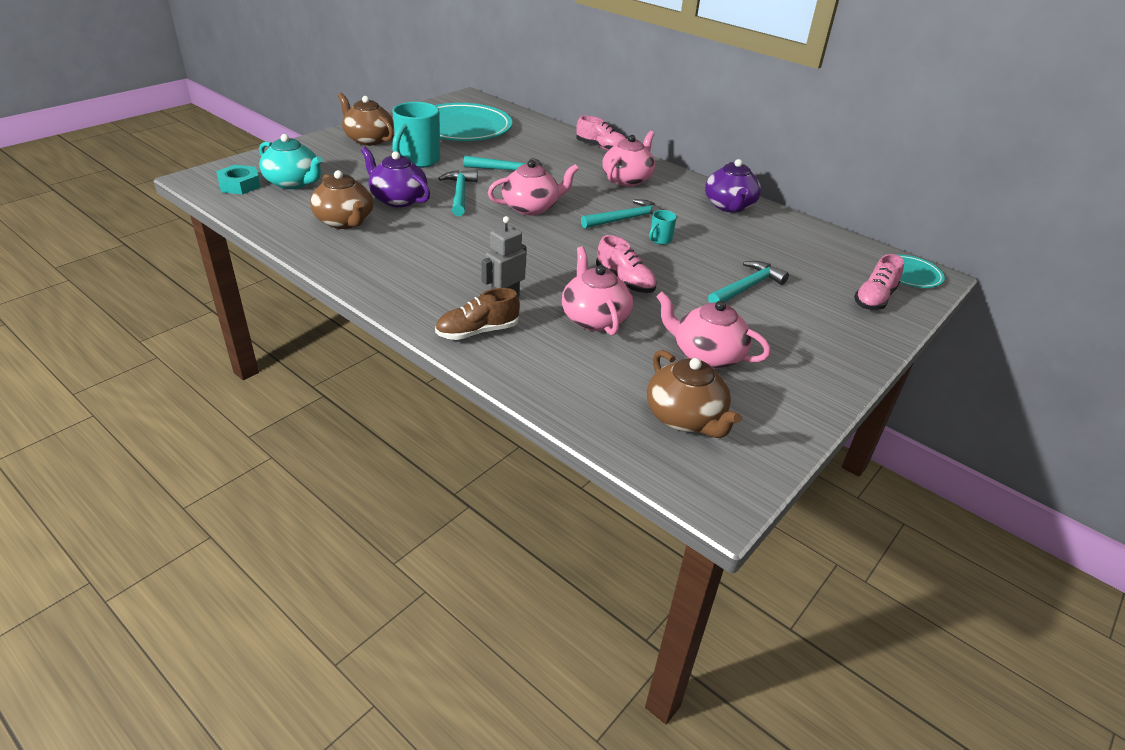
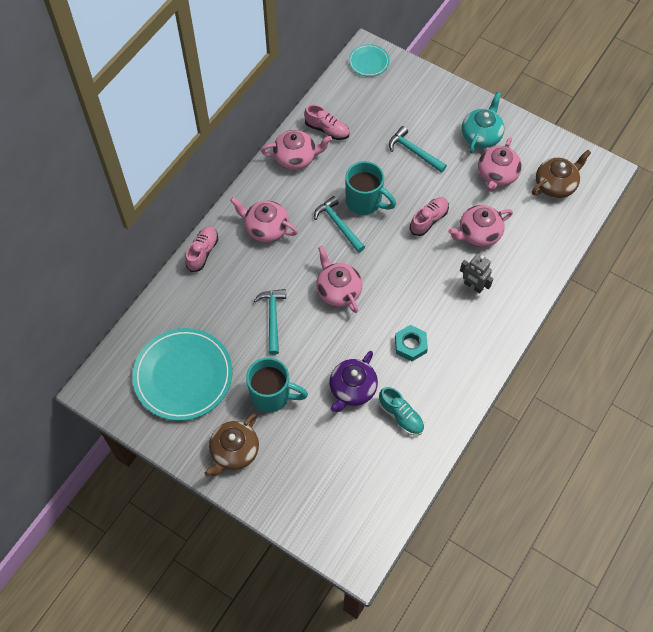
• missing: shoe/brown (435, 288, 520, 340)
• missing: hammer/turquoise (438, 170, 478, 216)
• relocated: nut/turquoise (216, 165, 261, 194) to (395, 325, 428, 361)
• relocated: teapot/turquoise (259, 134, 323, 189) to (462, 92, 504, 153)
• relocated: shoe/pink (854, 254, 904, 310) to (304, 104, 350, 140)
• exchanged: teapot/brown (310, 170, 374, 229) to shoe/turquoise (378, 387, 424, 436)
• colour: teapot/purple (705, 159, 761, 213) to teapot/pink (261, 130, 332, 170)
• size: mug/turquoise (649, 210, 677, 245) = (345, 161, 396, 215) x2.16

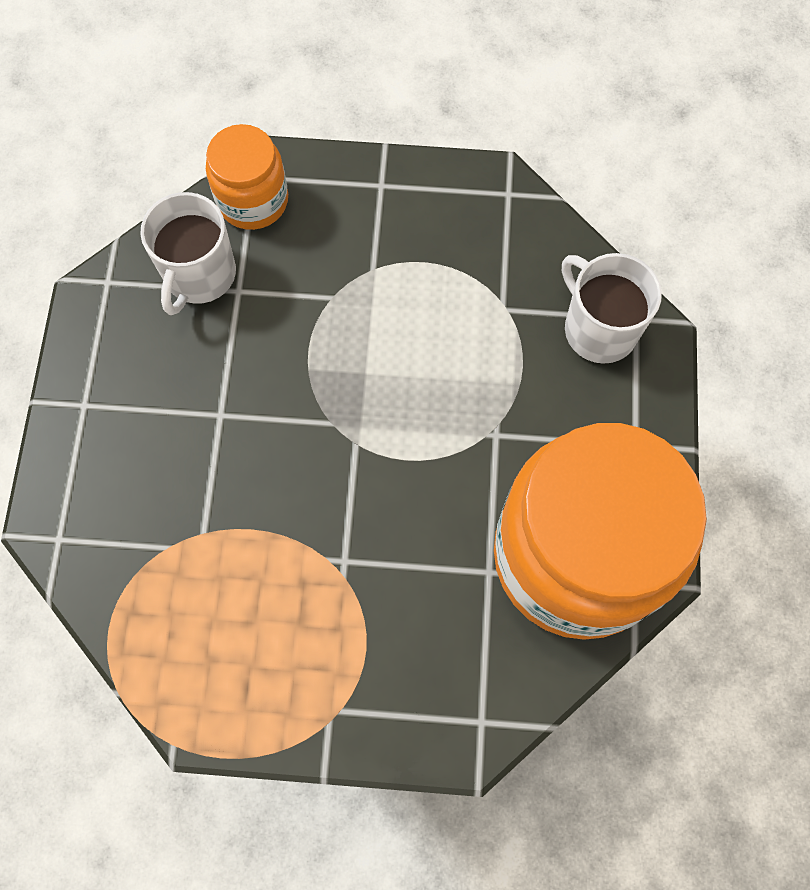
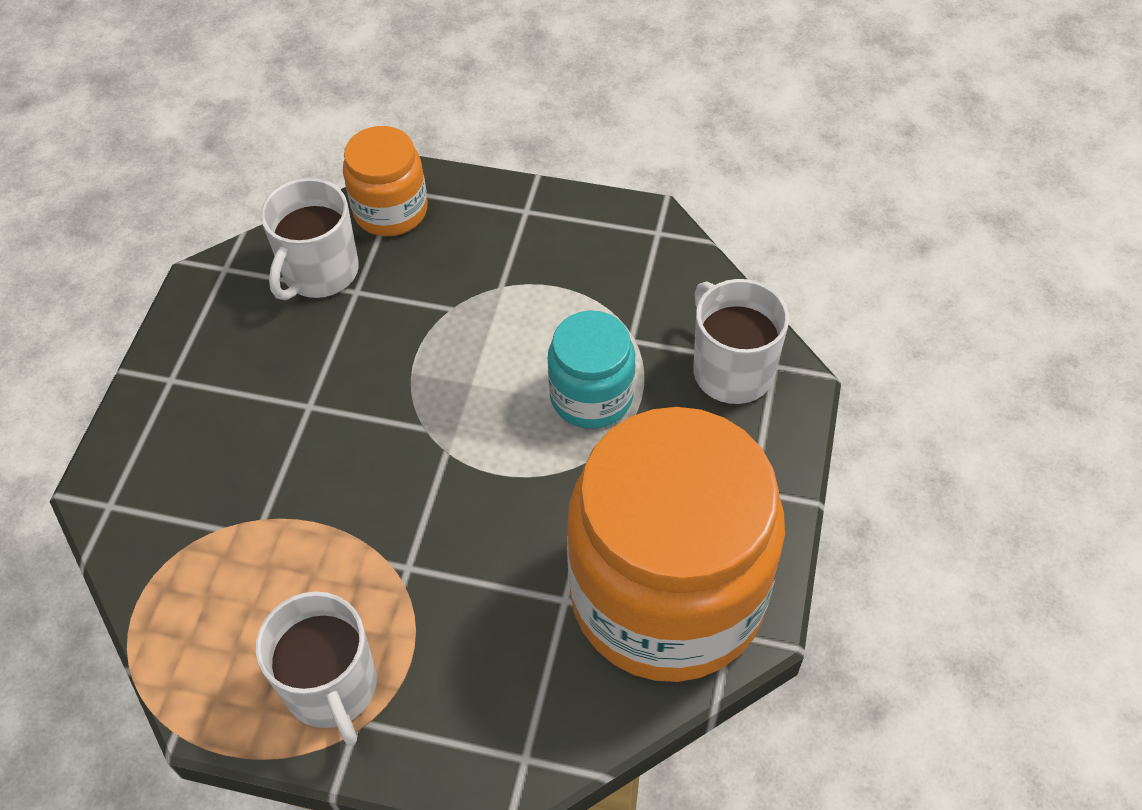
• appeared: mug/white (256, 591, 377, 746)
• appeared: jar/turquoise (548, 310, 635, 429)

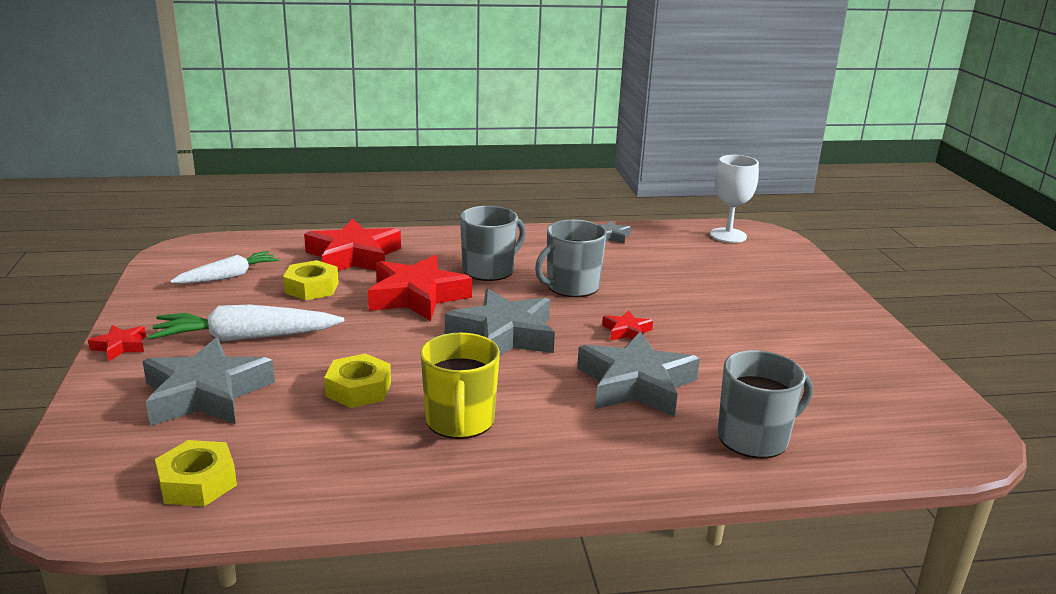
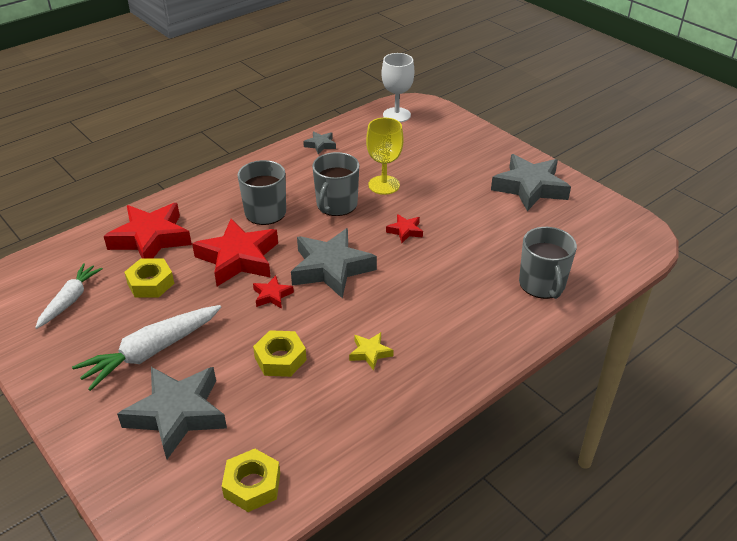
• appeared: goblet/yellow (366, 118, 403, 195)
• relocated: star/red (88, 325, 146, 361) to (253, 275, 294, 309)
• relocated: star/grey (577, 332, 700, 417) to (491, 154, 571, 211)
• exchanged: mug/yellow (420, 333, 500, 439) to star/yellow (349, 332, 394, 371)
• spun: mug/grey (718, 350, 813, 459) = (519, 227, 577, 299) 135 degrees clockwise

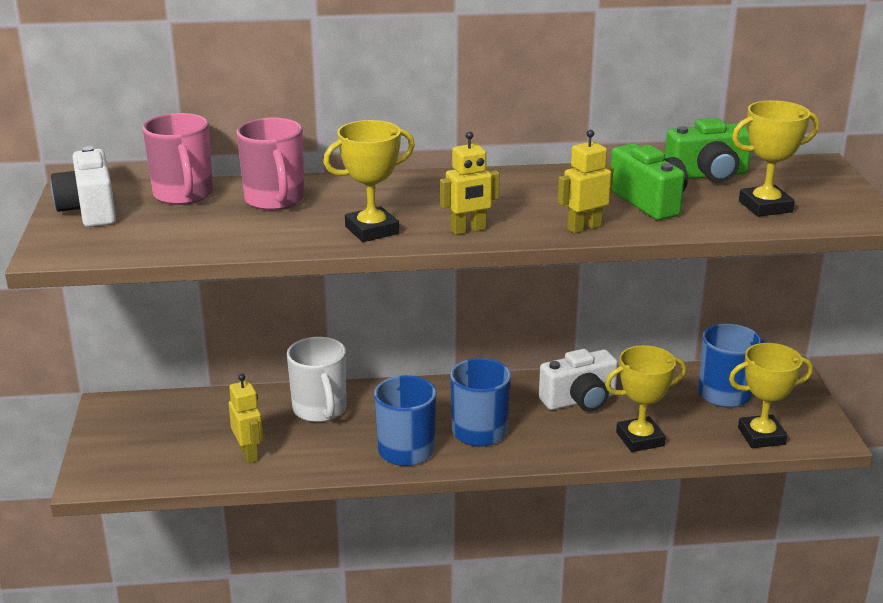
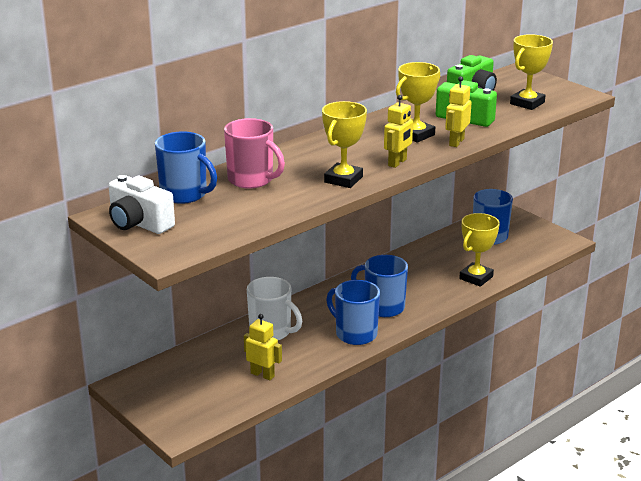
• missing: camera/white (539, 349, 618, 412)
• relocated: trophy/yellow (729, 343, 813, 448) to (396, 62, 440, 143)
• colour: mug/pink (142, 113, 213, 205) to mug/blue (155, 131, 217, 204)

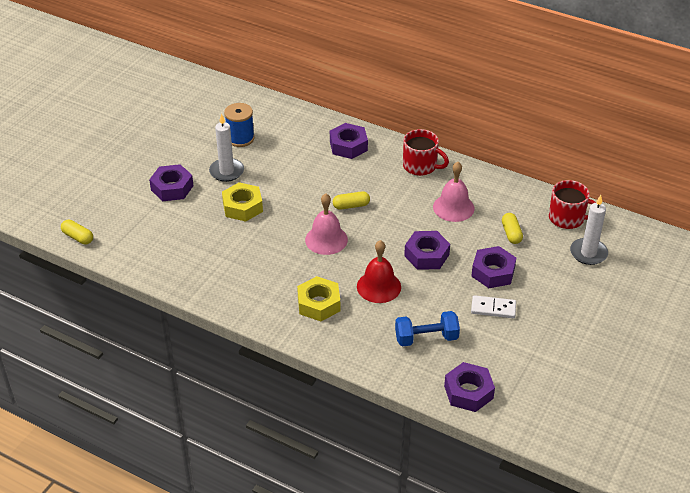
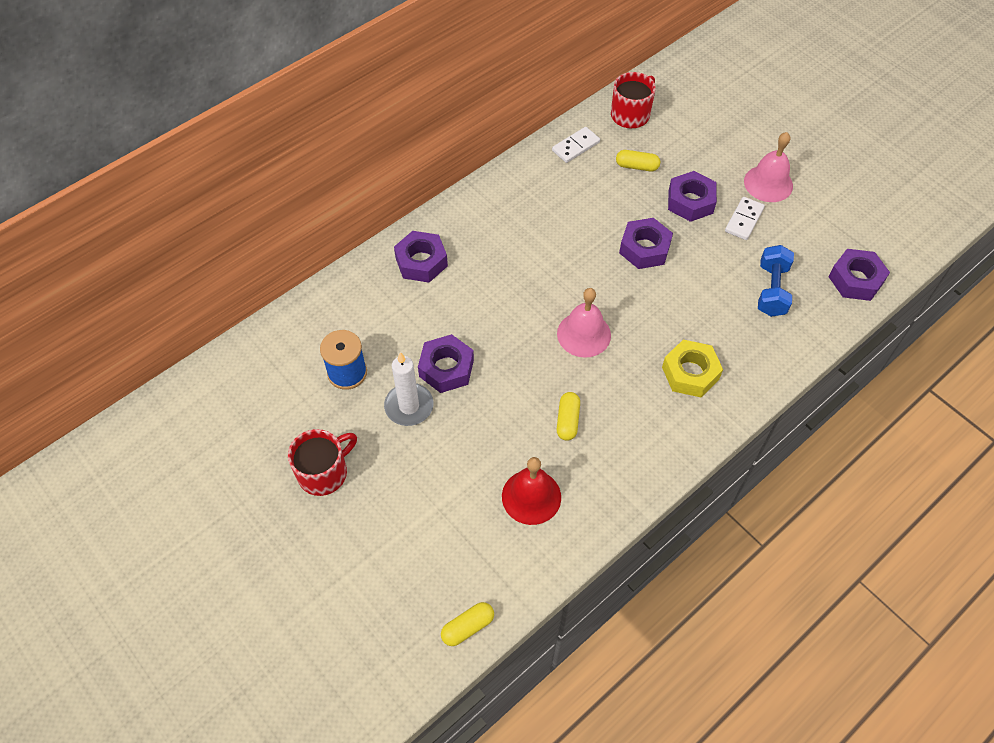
• missing: nut/yellow (222, 182, 263, 222)
• missing: candle/white (570, 195, 608, 265)
• appeared: domino/white (552, 127, 600, 163)
• relocated: nut/purple (149, 164, 194, 201) to (418, 334, 474, 393)
• relocated: capsule/yellow (333, 191, 370, 210) to (557, 392, 580, 441)
• relocated: bell/red (357, 240, 401, 303) to (502, 457, 561, 525)
• relocated: mug/red (403, 129, 449, 176) to (288, 429, 357, 496)
• relocated: bell/pink (433, 162, 475, 222) to (744, 132, 793, 202)

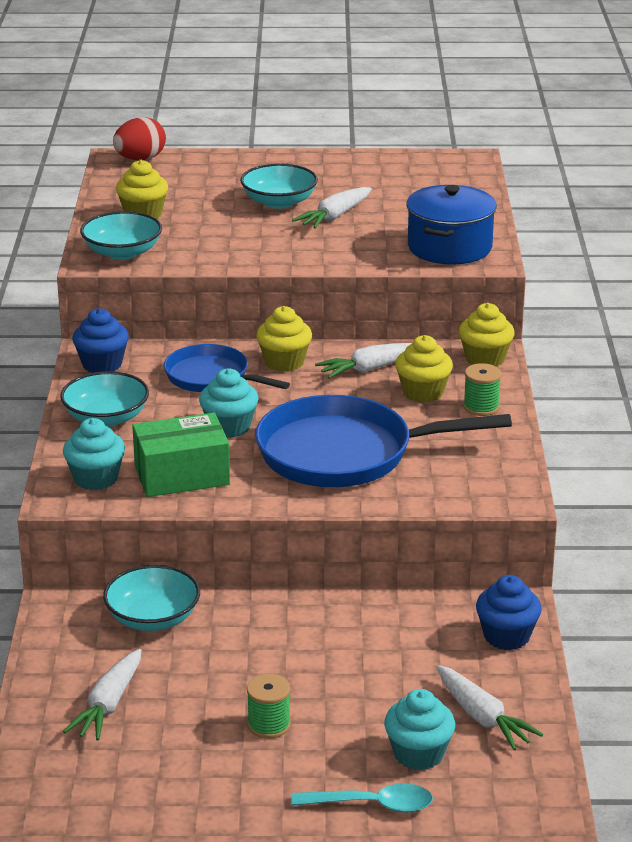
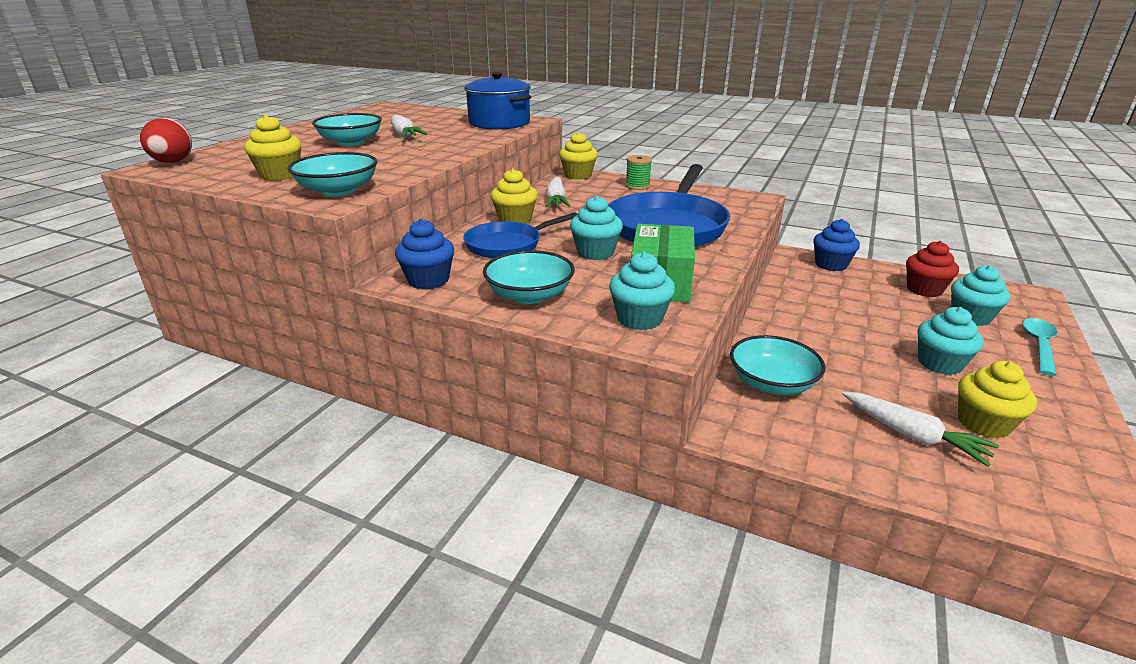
• relocated: cupcake/yellow (395, 335, 453, 403) to (958, 361, 1037, 439)
• exchanged: spool/green (247, 674, 291, 739) to cupcake/turquoise (917, 307, 984, 375)
• exchanged: carrot/white (436, 665, 543, 750) to cupcake/red (906, 241, 959, 297)

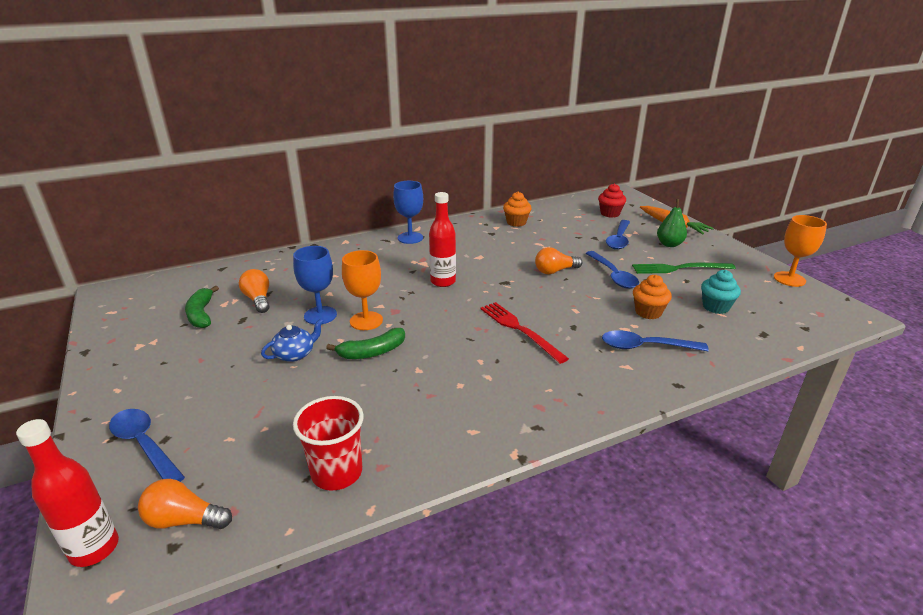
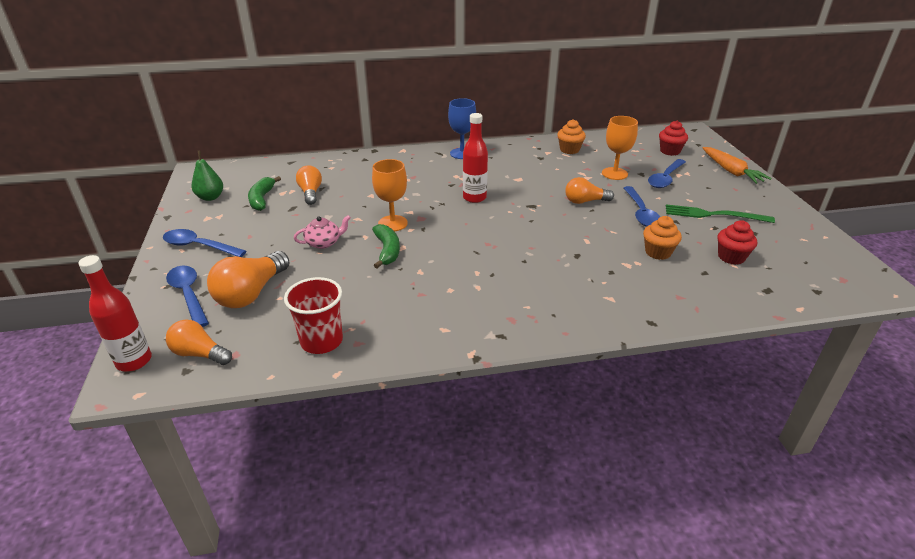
• missing: goblet/blue (293, 246, 337, 325)
• missing: fork/red (480, 302, 569, 364)
• appeared: light bulb/orange (207, 251, 290, 308)
• relocated: spoon/blue (602, 330, 709, 351) to (163, 229, 246, 257)
• relocated: pear/green (657, 199, 687, 247) to (191, 151, 223, 201)
• relocated: goblet/orange (774, 215, 827, 287) to (602, 116, 638, 180)
• colour: teapot/blue (261, 318, 323, 362) to teapot/pink (294, 215, 351, 249)
• colour: cupcake/turquoise (701, 270, 741, 314) to cupcake/red (717, 220, 757, 265)
• spun: banana/green (326, 328, 405, 359) = (372, 224, 400, 269) 90 degrees counterclockwise

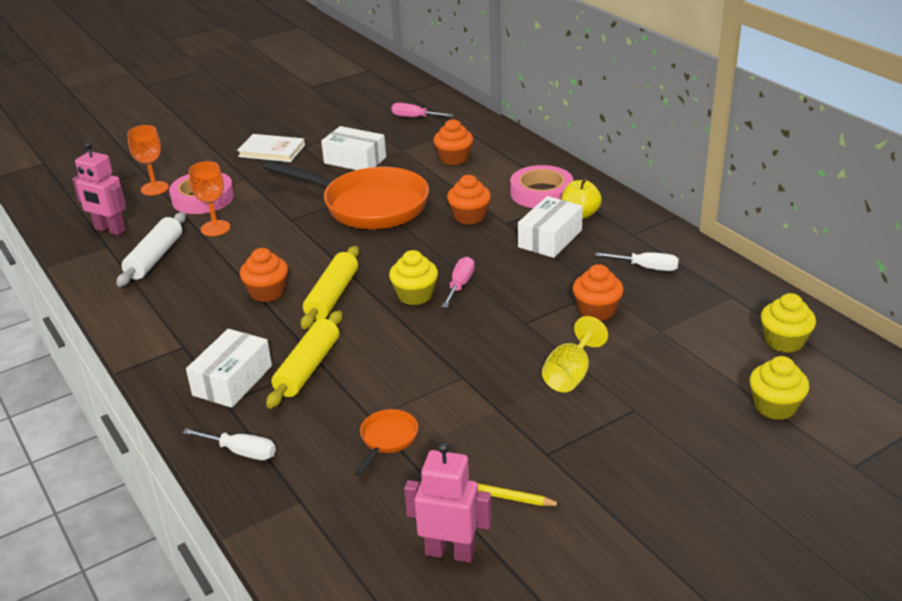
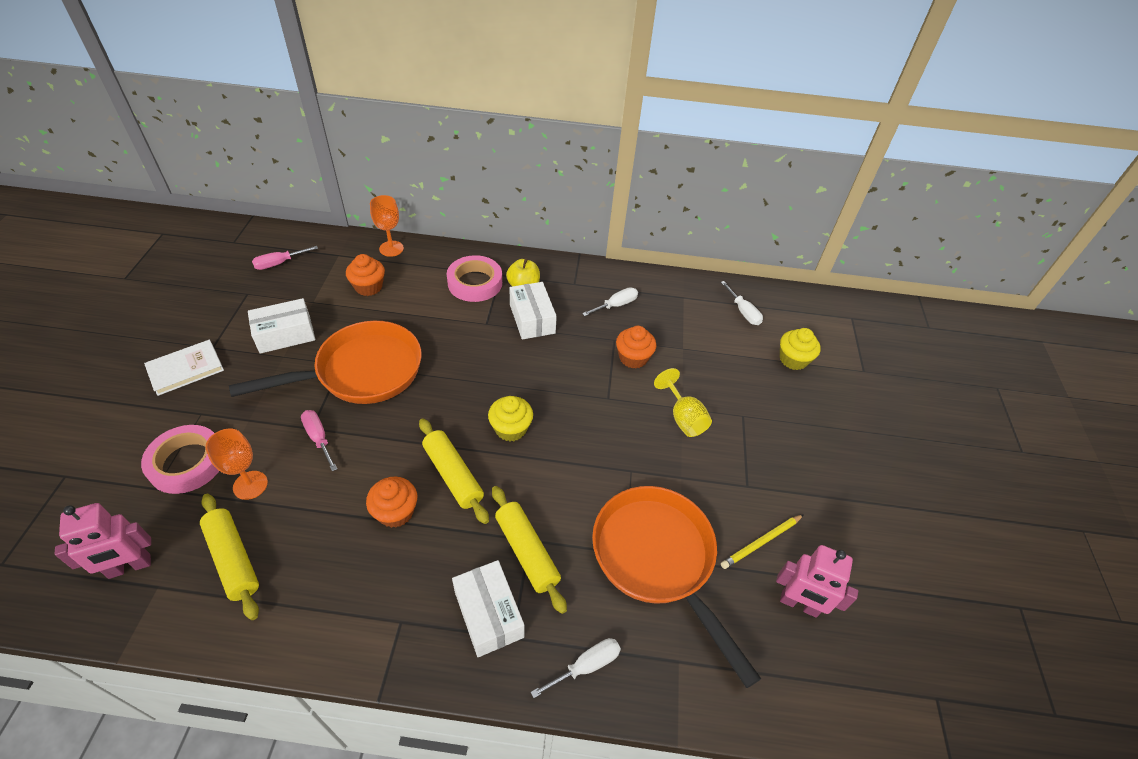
• missing: cupcake/orange (447, 175, 491, 224)
• relocated: goblet/orange (127, 125, 169, 195) to (370, 195, 404, 257)
• relocated: screwdriver/pink (442, 257, 475, 308) to (301, 410, 337, 471)
• exchanged: cupcake/yellow (761, 293, 816, 353) to screwdriver/white (721, 281, 763, 325)
• colour: rolling pin/white (116, 212, 186, 287) to rolling pin/yellow (200, 494, 259, 620)
• spun: robot/pink (404, 442, 492, 563) = (776, 545, 858, 618) 120 degrees counterclockwise
• size: pan/orange (354, 409, 418, 476) = (592, 486, 761, 688) x2.44

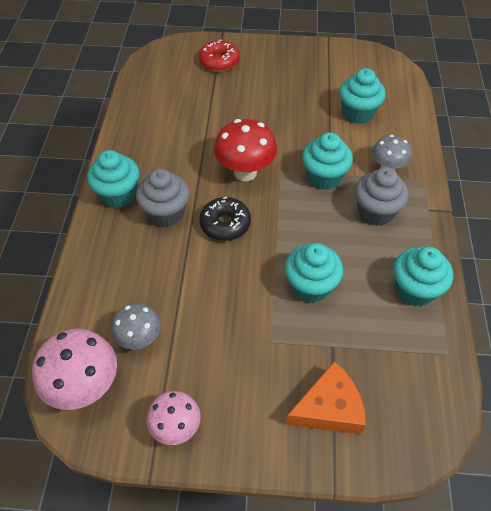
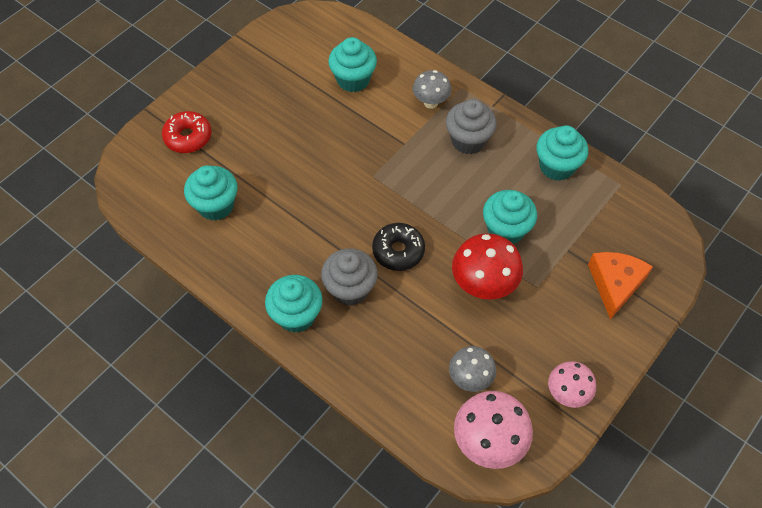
• relocated: mushroom/red (214, 119, 277, 181) to (452, 233, 523, 300)
• relocated: cupcake/turquoise (302, 132, 353, 190) to (184, 165, 238, 221)

